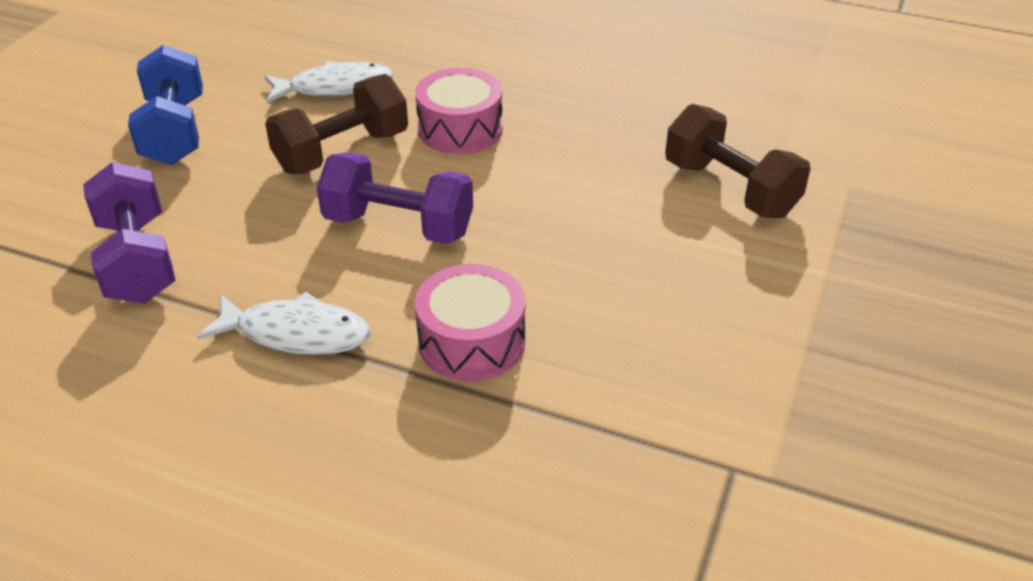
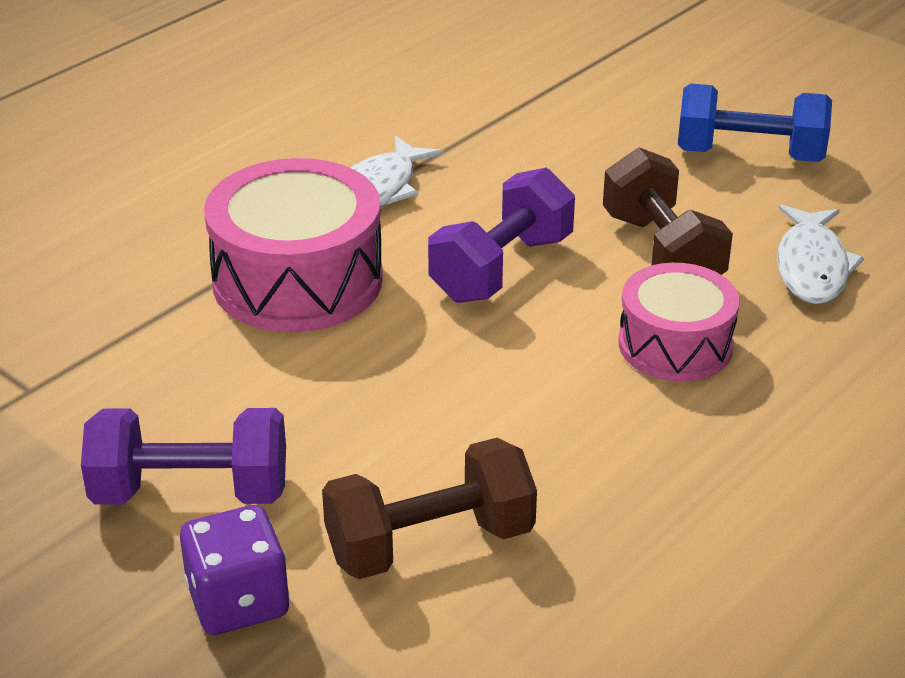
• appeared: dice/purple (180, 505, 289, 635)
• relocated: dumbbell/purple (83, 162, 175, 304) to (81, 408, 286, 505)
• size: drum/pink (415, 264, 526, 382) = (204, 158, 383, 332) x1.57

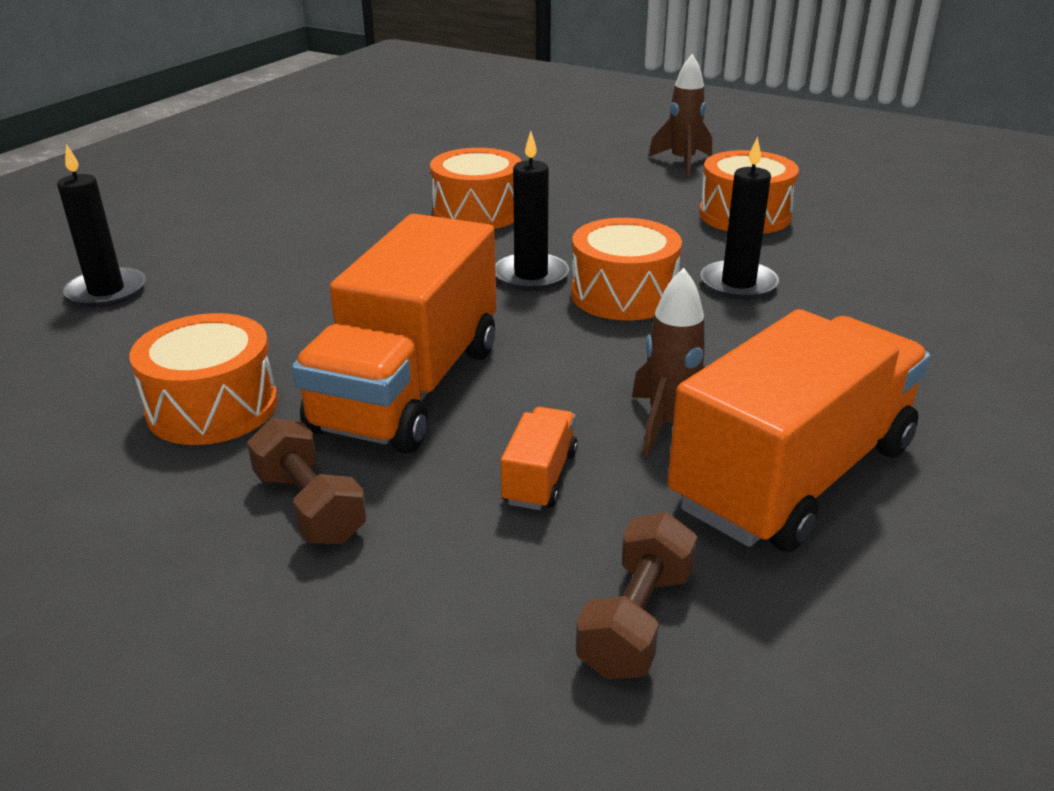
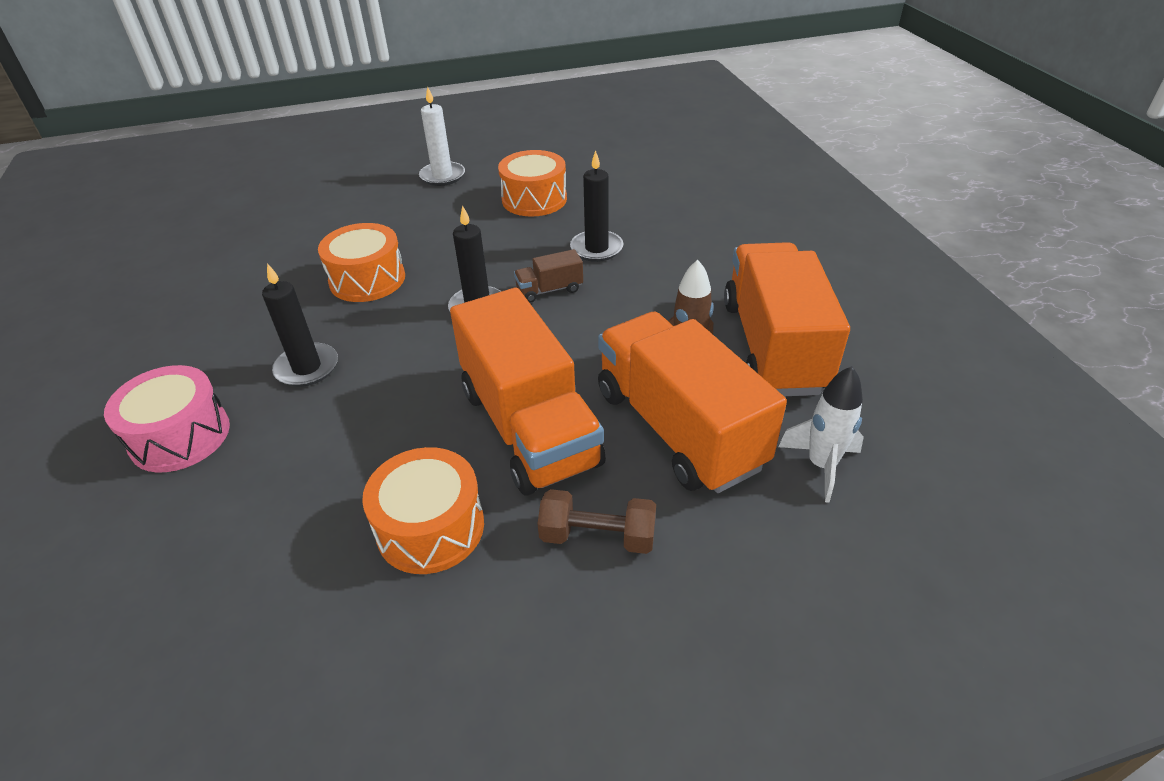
• appeared: drum/pink (104, 365, 230, 472)
• relocated: candle/black (57, 144, 145, 308) to (262, 263, 338, 387)
• exchanged: drum/orange (571, 218, 682, 321) to truck/brown (514, 249, 583, 303)
• exchanged: dumbbell/brown (576, 512, 697, 679) to rocket/white (778, 366, 864, 503)
• exchanged: rocket/brown (648, 54, 712, 176) to candle/white (419, 86, 465, 186)
• size: truck/orange (501, 407, 578, 510) = (598, 312, 787, 493) x2.43

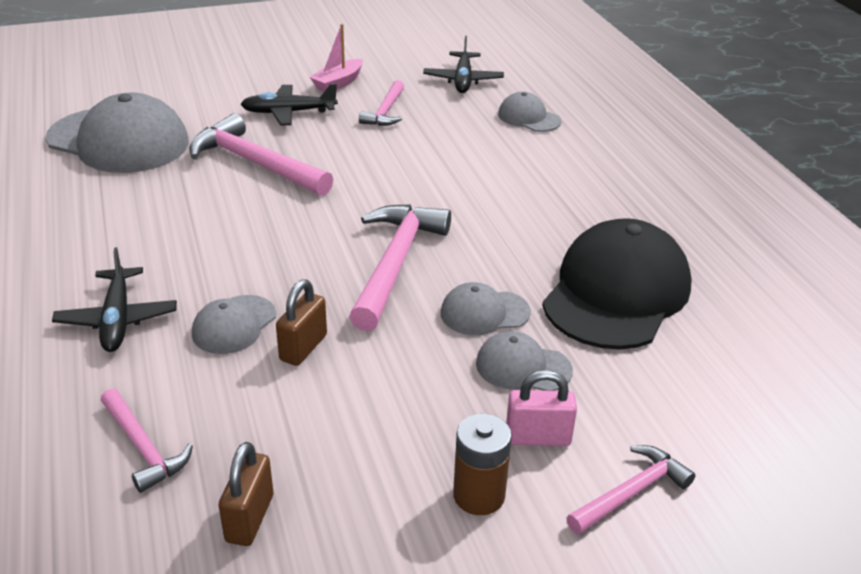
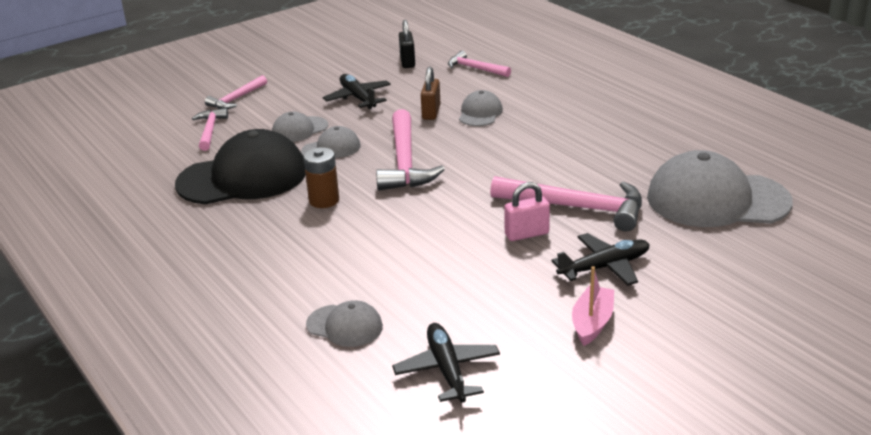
• relocated: plane/black (52, 247, 177, 352) to (323, 74, 391, 109)
• relocated: hammer/pink (359, 80, 404, 126) to (192, 108, 228, 151)
• relocated: battery/brown (453, 414, 512, 515) to (303, 147, 339, 208)
• relocated: padlock/pink (506, 370, 577, 446) to (504, 182, 550, 241)
• colour: padlock/brown (218, 442, 273, 546) to padlock/black (399, 20, 415, 68)
• spun: cap/grey (476, 331, 573, 391) = (272, 112, 328, 142) 150 degrees clockwise
• spun: cap/black (542, 218, 692, 350) = (175, 129, 305, 204) 120 degrees counterclockwise

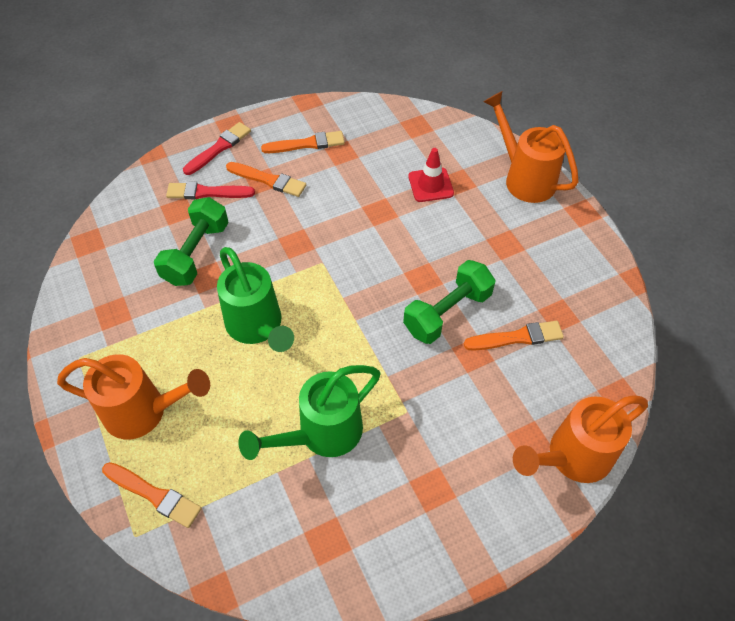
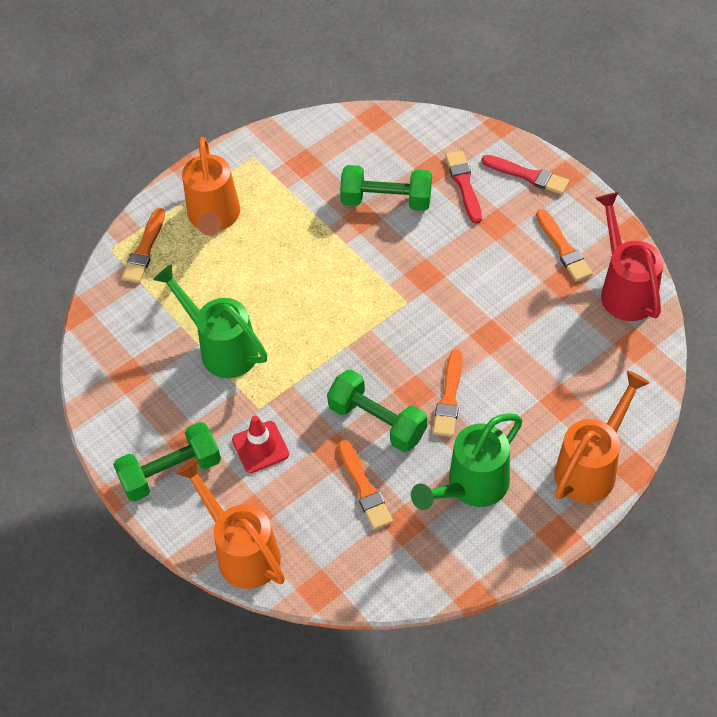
• appeared: dumbbell/green (113, 422, 221, 502)
• appeared: watering can/red (595, 192, 663, 321)
• relocated: watering can/green (217, 247, 294, 352) to (411, 413, 523, 510)
• relocated: brush/orange (226, 162, 306, 197) to (433, 350, 463, 437)
• relocated: traffic cone/red (408, 148, 454, 202) to (232, 416, 289, 473)

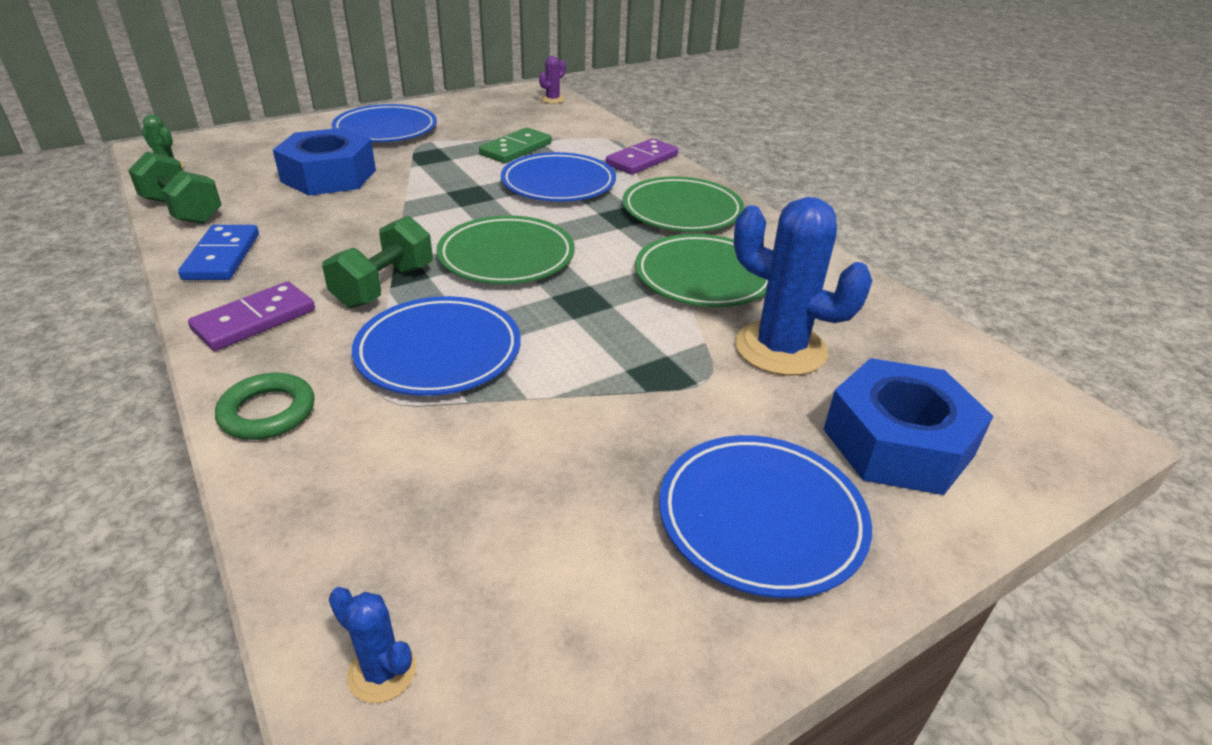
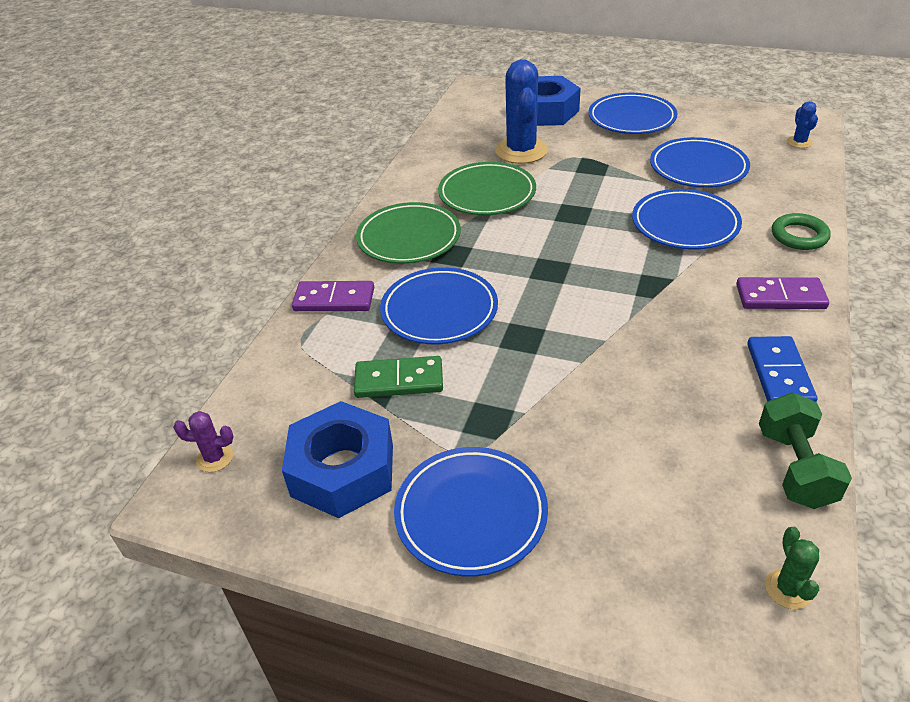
• missing: dumbbell/green (322, 216, 433, 308)
• missing: plate/green (436, 215, 575, 284)
• appeared: plate/blue (650, 137, 750, 188)
• relocated: nut/blue (273, 128, 376, 196) to (282, 401, 393, 518)
• spun: domino/blue (178, 225, 259, 280) = (747, 336, 817, 402) 45 degrees counterclockwise

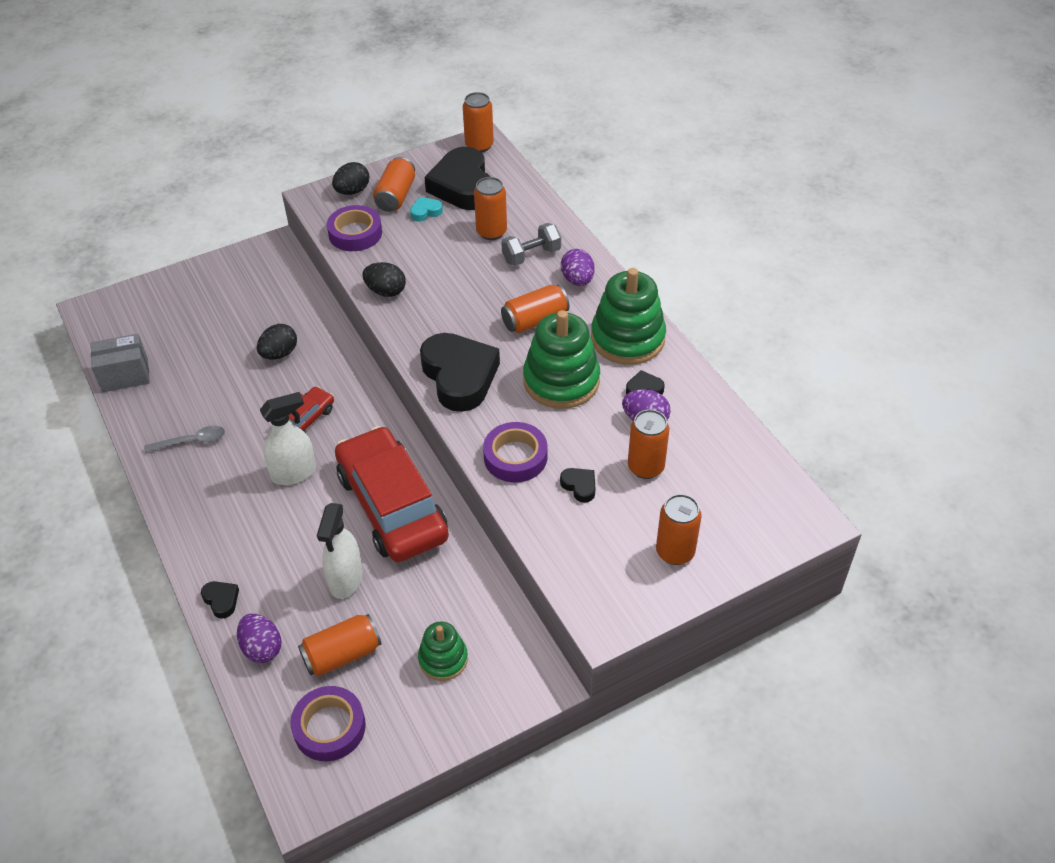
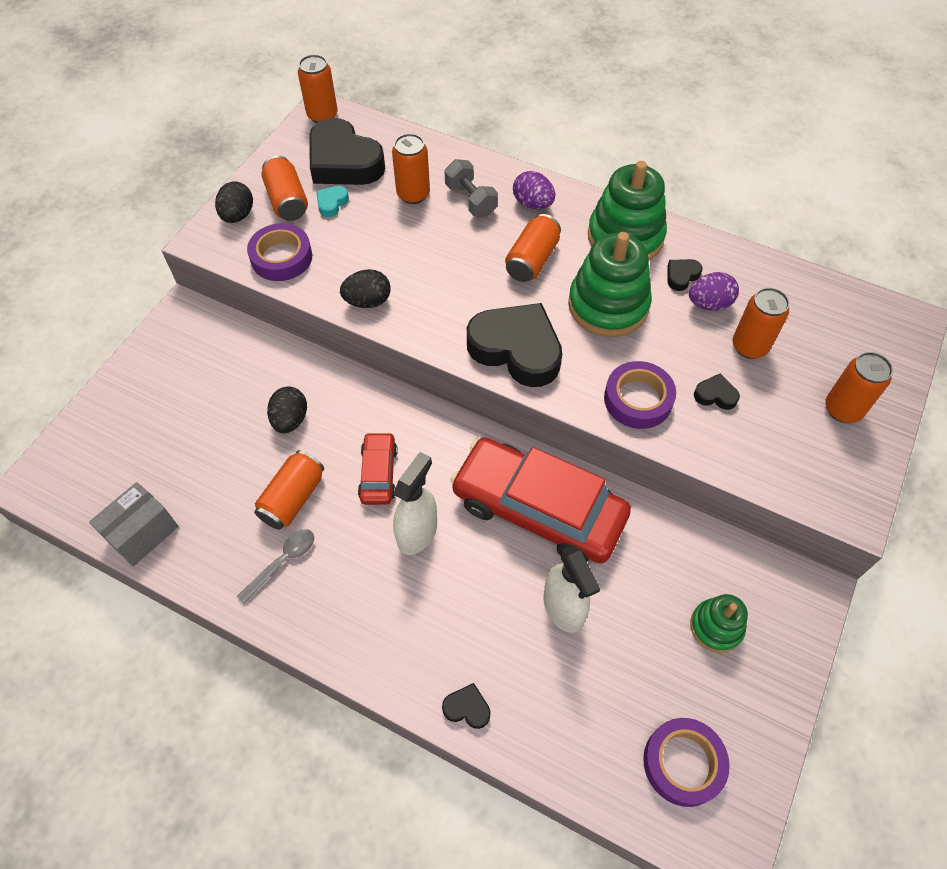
• missing: egg/purple (237, 613, 281, 663)
• relocated: can/orange (298, 614, 381, 676) to (254, 450, 324, 530)
• spun: dumbbell/grey (501, 223, 561, 266) = (445, 159, 498, 217) 60 degrees counterclockwise

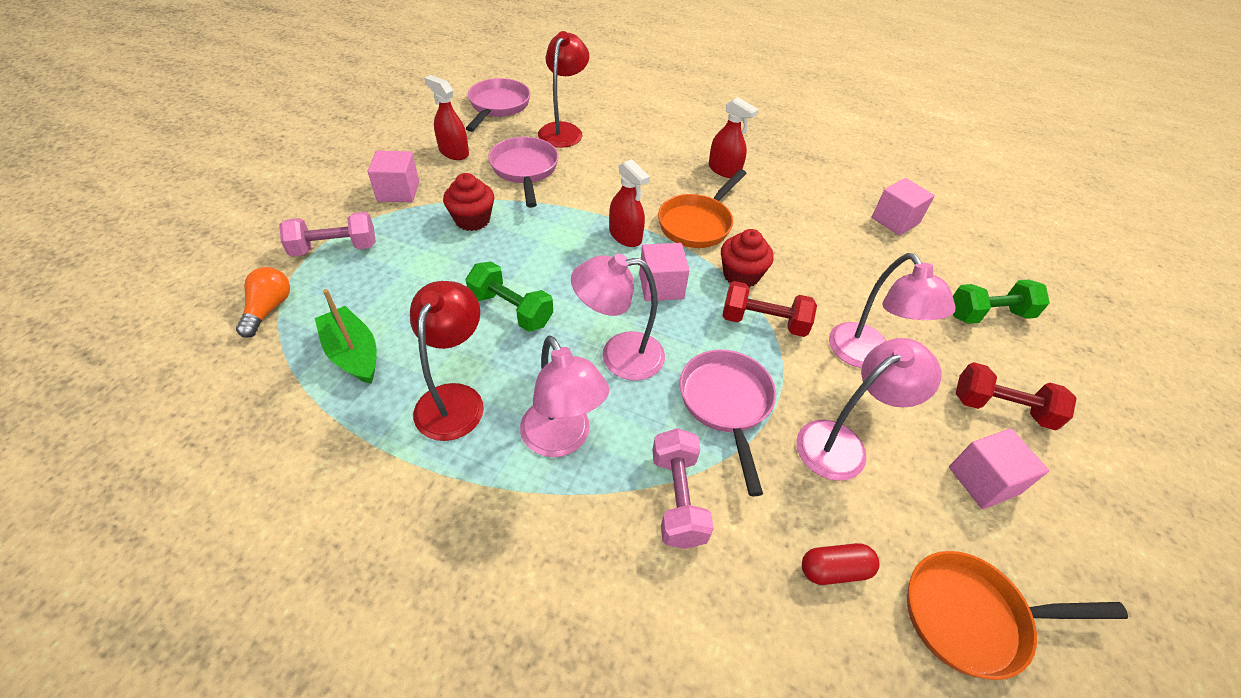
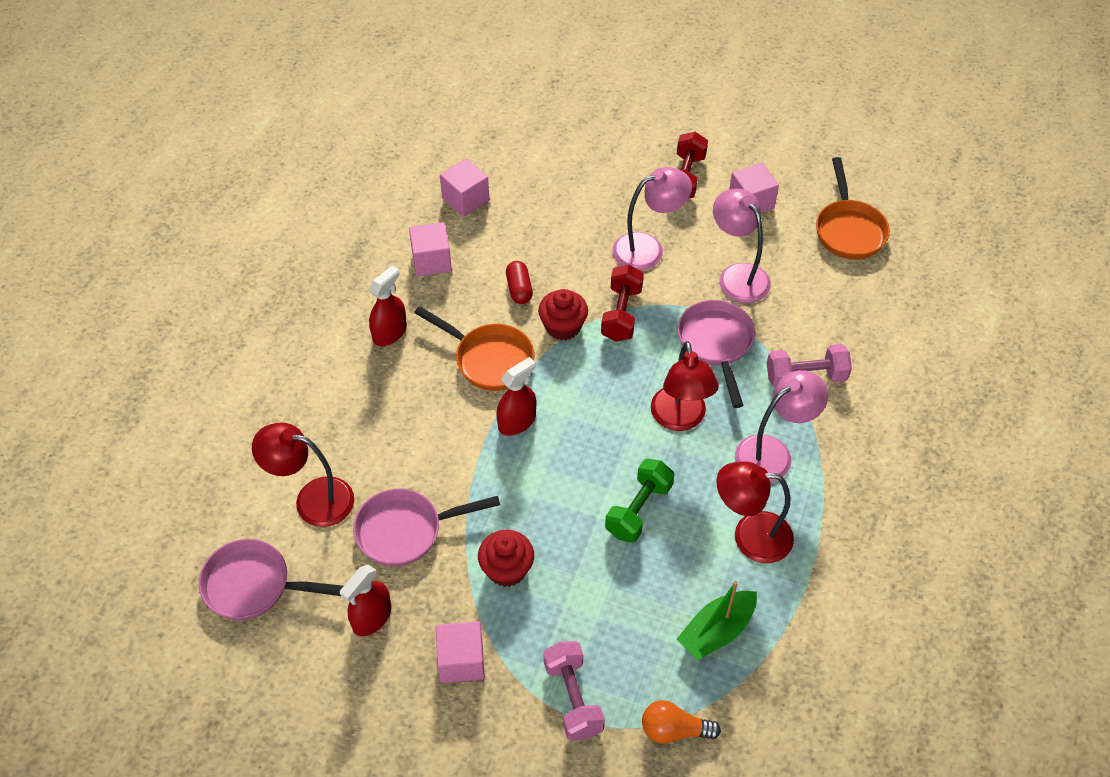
• missing: dumbbell/green (953, 279, 1050, 324)
• relocated: cube/pink (639, 243, 690, 301) to (409, 222, 452, 276)
• relocated: capsule/red (802, 543, 879, 585) to (506, 261, 533, 304)
• colour: lamp/pink (571, 253, 665, 381) to lamp/red (651, 341, 719, 431)
• spun: pan/pink (680, 350, 776, 496) = (677, 300, 755, 408) 90 degrees clockwise

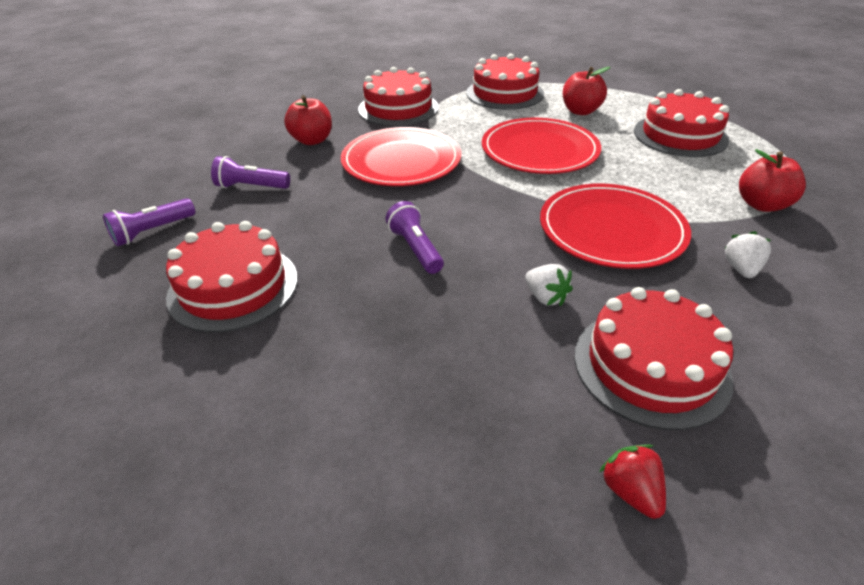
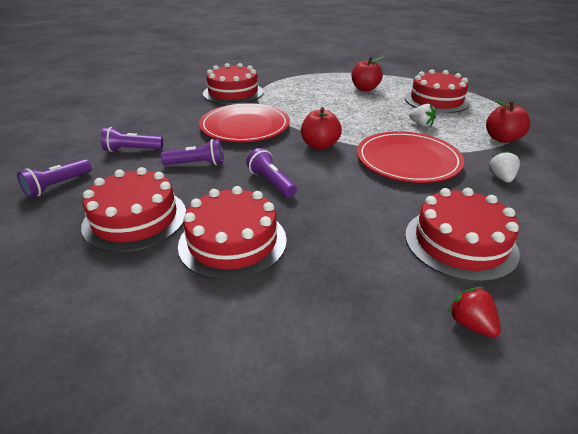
• missing: plate/red (482, 118, 601, 174)
• appeared: flashlight/purple (161, 139, 224, 165)
• relocated: apple/red (284, 95, 332, 145) to (301, 107, 342, 150)
• relocated: cake/red (466, 54, 544, 110) to (178, 186, 287, 281)
• relocated: strawberry/white (525, 264, 573, 306) to (409, 104, 436, 127)

